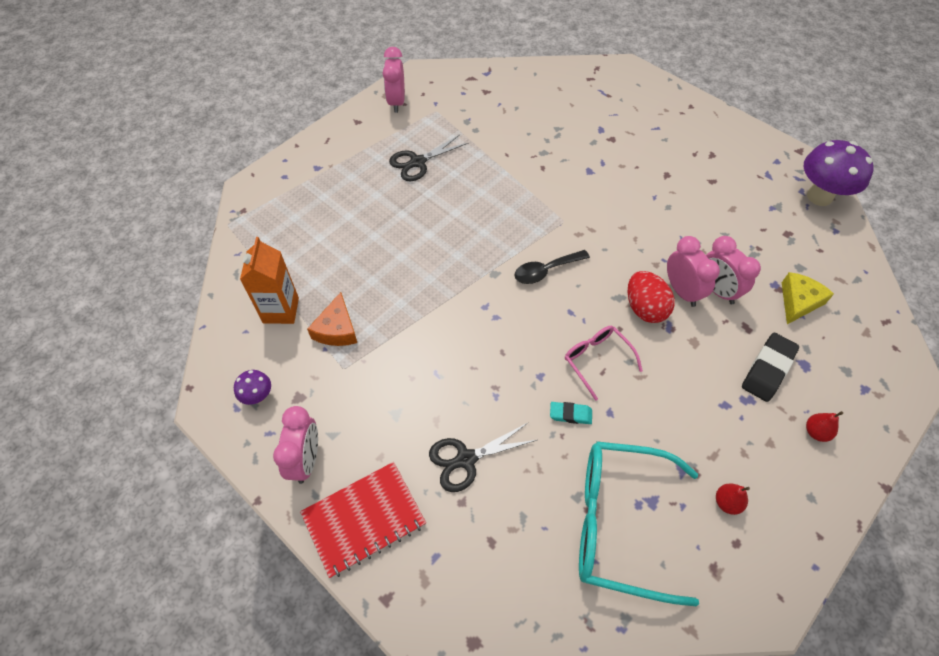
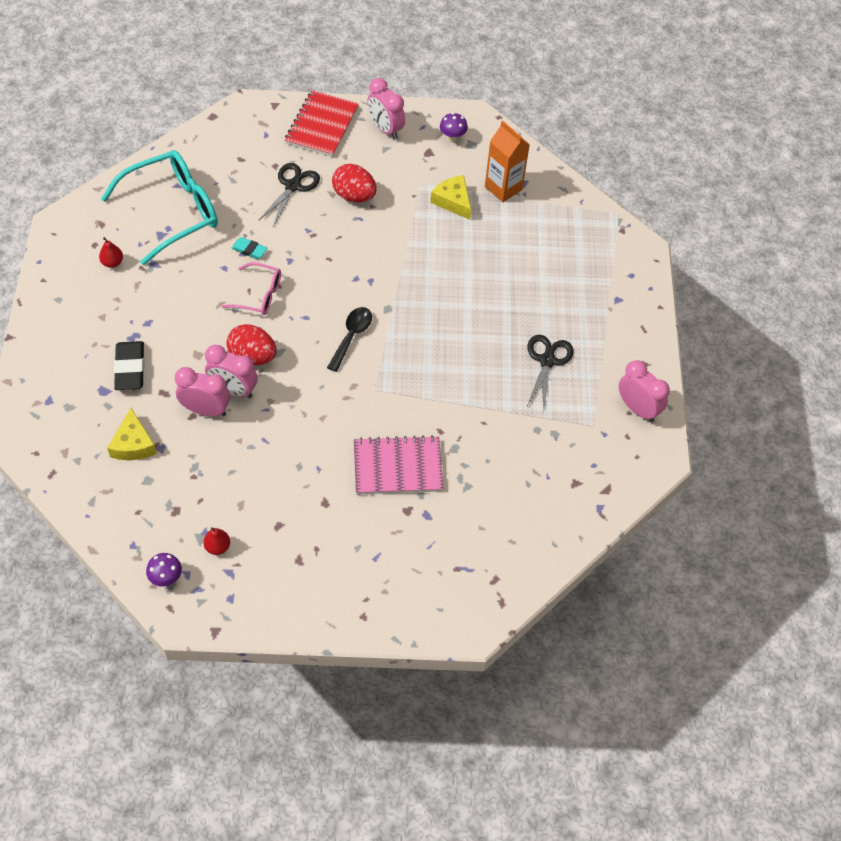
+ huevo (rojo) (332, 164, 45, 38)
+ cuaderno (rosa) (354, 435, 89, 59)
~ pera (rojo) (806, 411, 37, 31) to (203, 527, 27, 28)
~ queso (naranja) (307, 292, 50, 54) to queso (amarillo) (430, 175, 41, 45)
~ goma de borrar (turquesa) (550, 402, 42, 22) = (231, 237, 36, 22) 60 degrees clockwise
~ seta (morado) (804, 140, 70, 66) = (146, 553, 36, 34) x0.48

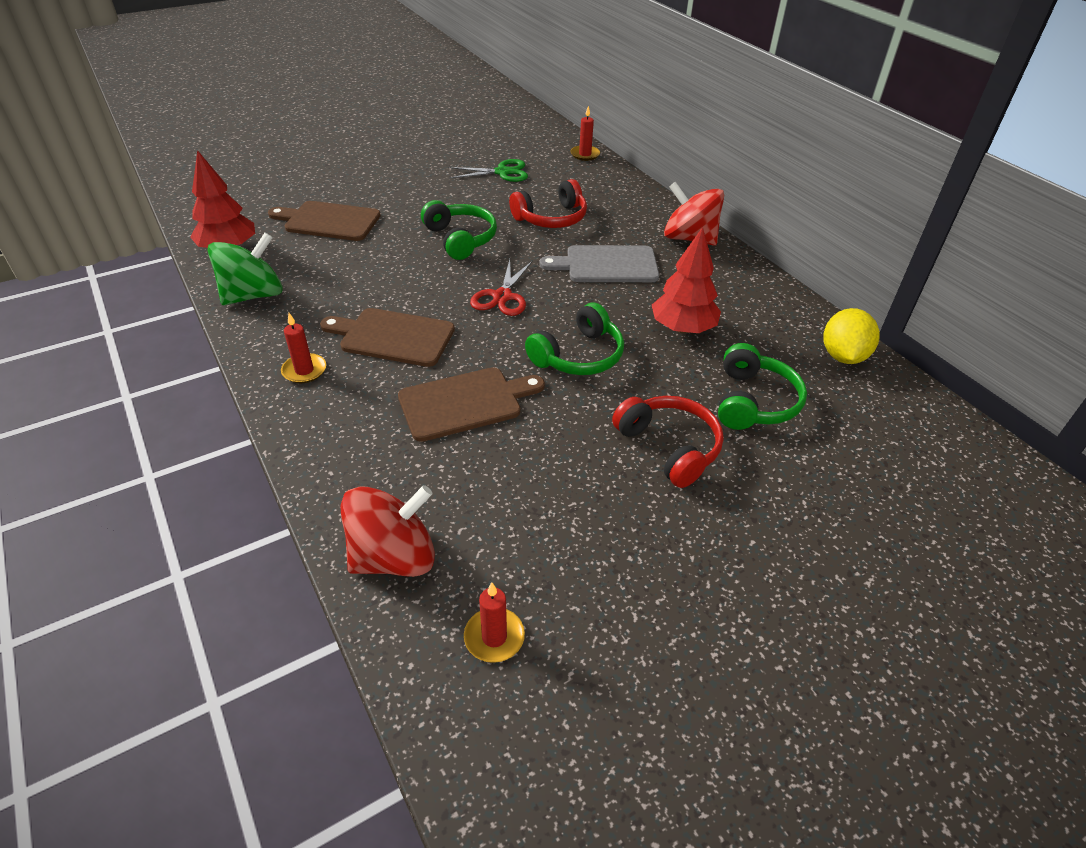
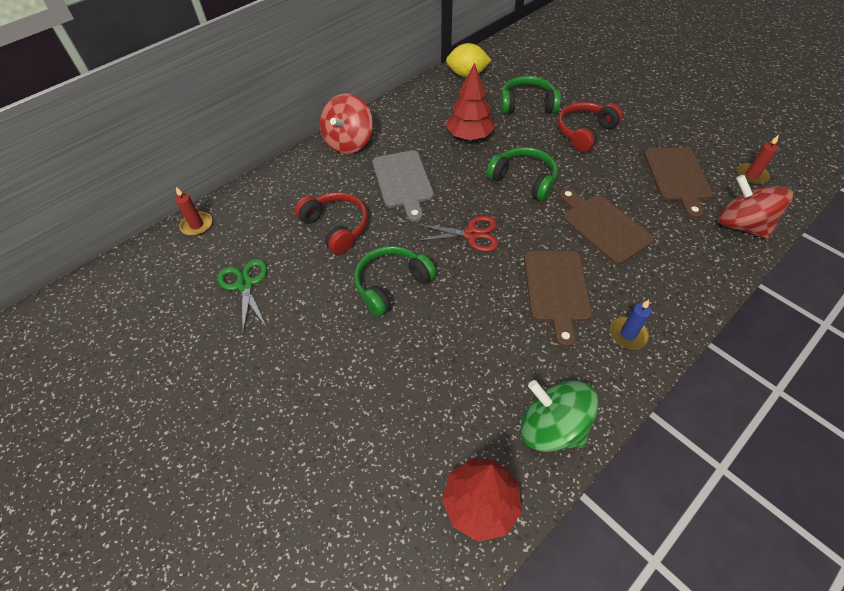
~ tabla de cortar (marrón) (268, 201, 113, 40) to (644, 147, 69, 72)
~ vela (rojo) (281, 313, 45, 70) to vela (azul) (610, 300, 41, 49)

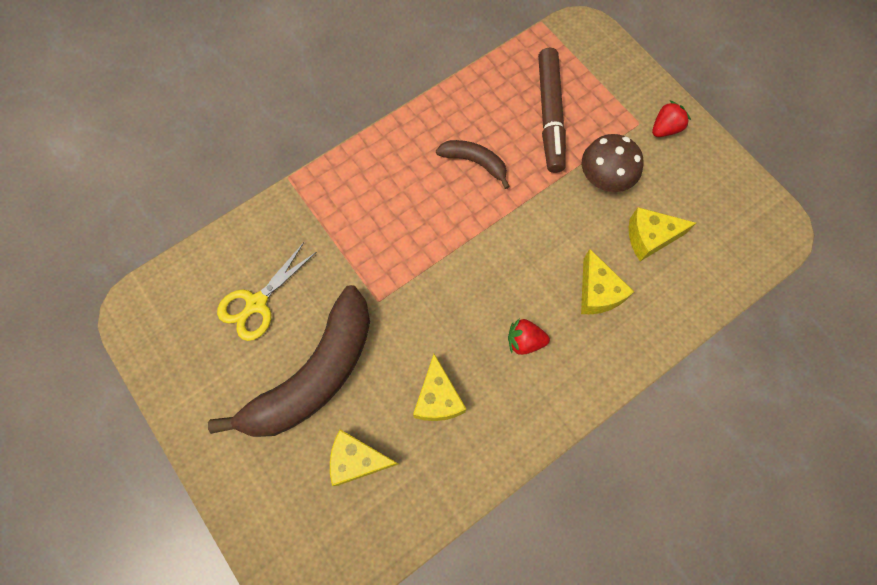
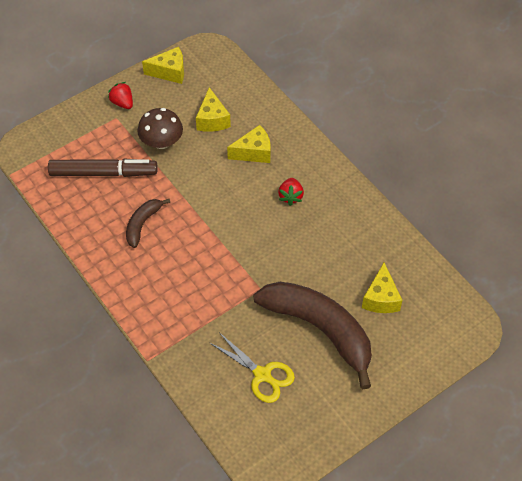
~ queso (amarillo) (413, 354, 53, 67) to (142, 47, 42, 37)

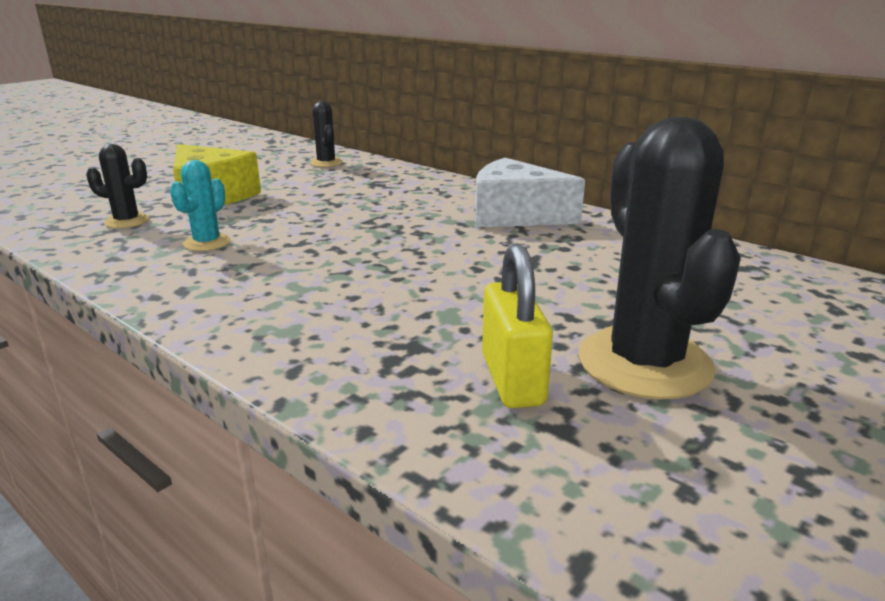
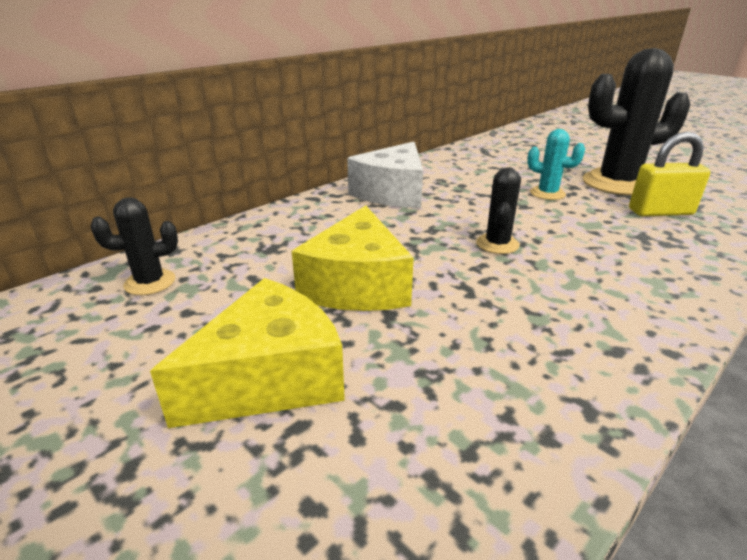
+ queso (amarillo) (292, 205, 122, 106)
~ cactus (negro) (86, 144, 63, 85) to (476, 167, 45, 87)
~ cactus (turquesa) (170, 160, 61, 91) to (527, 129, 58, 71)

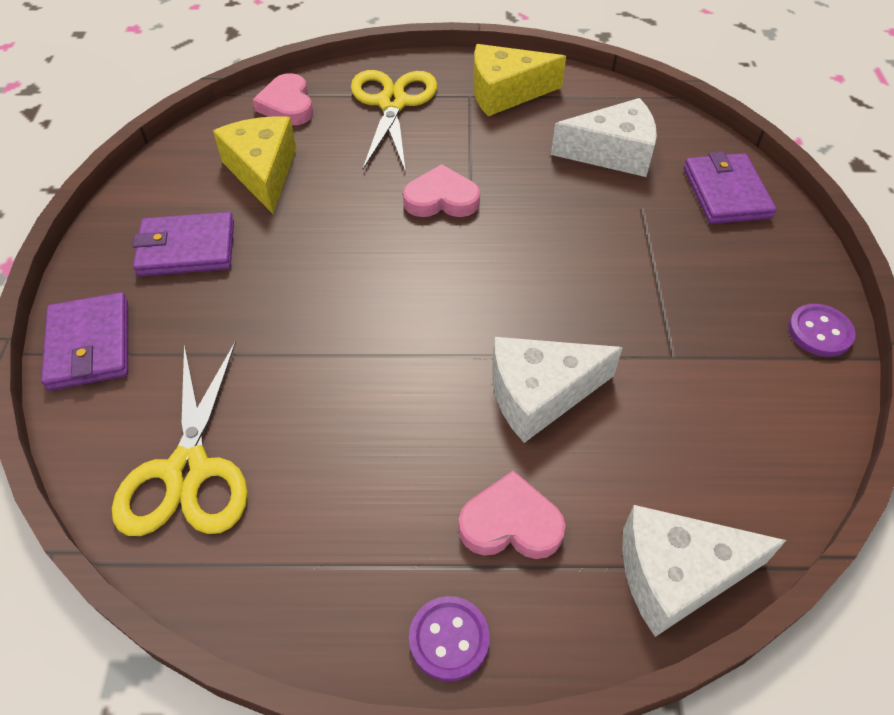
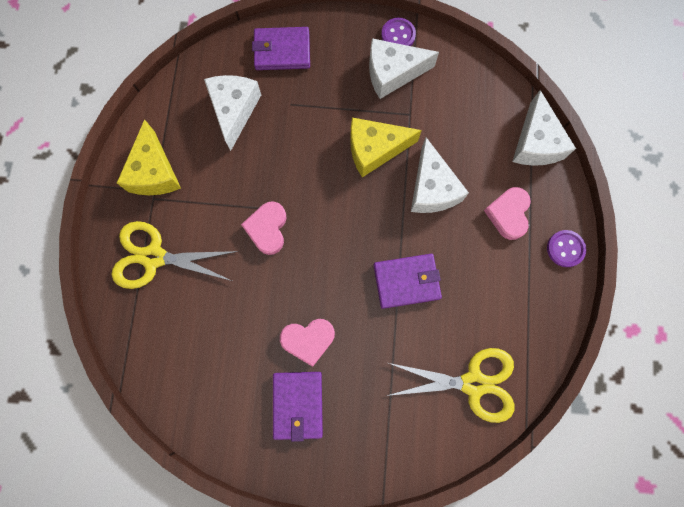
+ queso (blanco) (369, 38, 70, 61)
~ cartera (morado) (41, 292, 87, 99) to (374, 254, 68, 55)
~ queso (amarillo) (213, 116, 83, 98) to (350, 118, 72, 59)
~ corazón (rosa) (253, 73, 60, 52) to (280, 319, 55, 48)

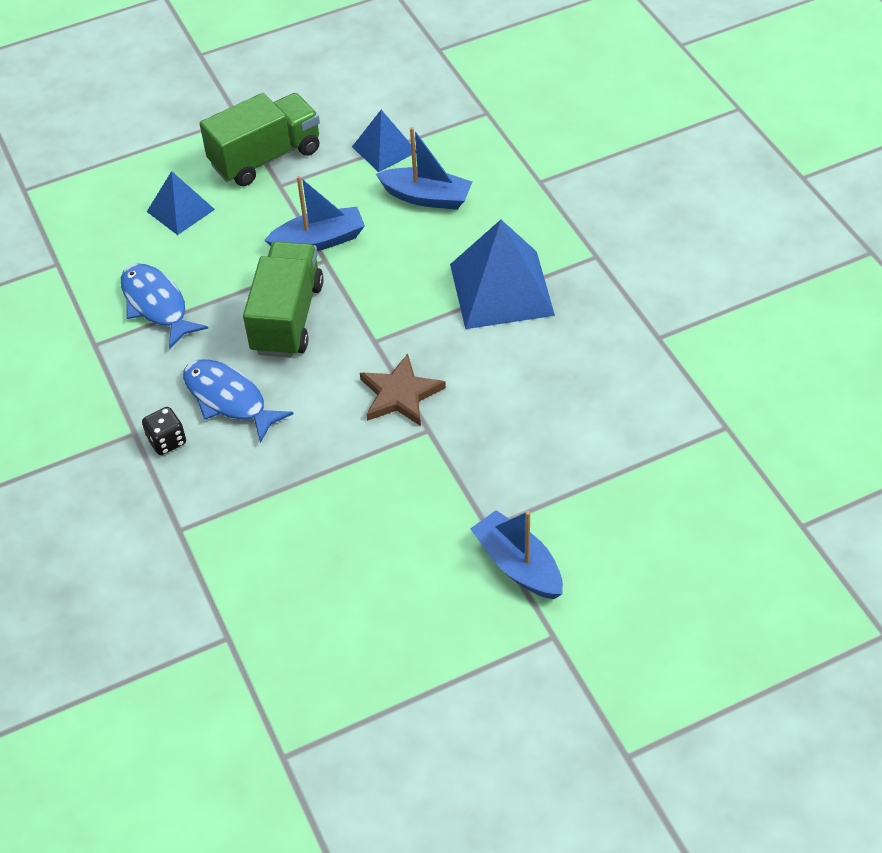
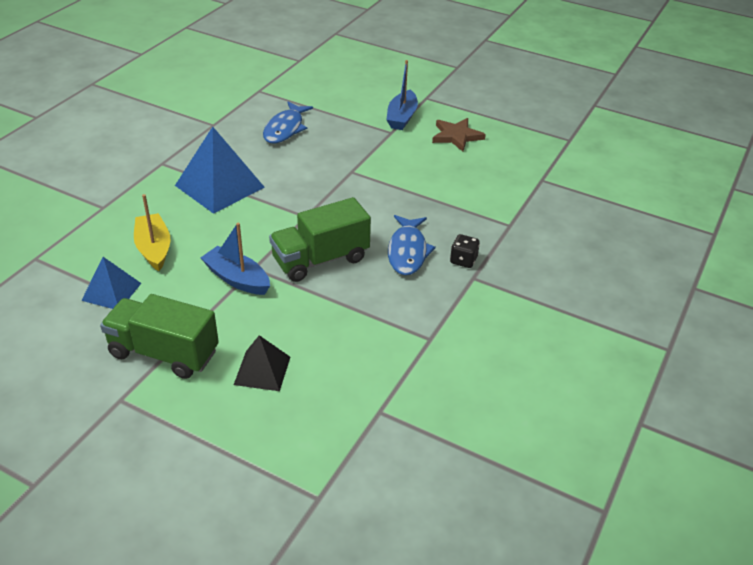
~ pez (azul) (121, 263, 87, 86) to (263, 102, 50, 41)
~ estrella (marrón) (360, 354, 86, 72) to (432, 118, 54, 34)
~ pirámide (azul) (147, 171, 68, 64) to pirámide (negro) (234, 335, 56, 56)
~ barco (azul) (376, 127, 96, 83) to barco (amarillo) (134, 194, 36, 77)

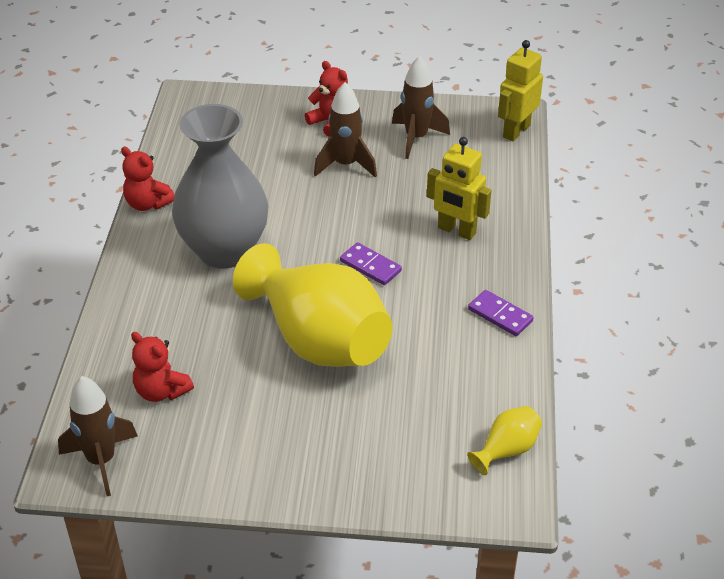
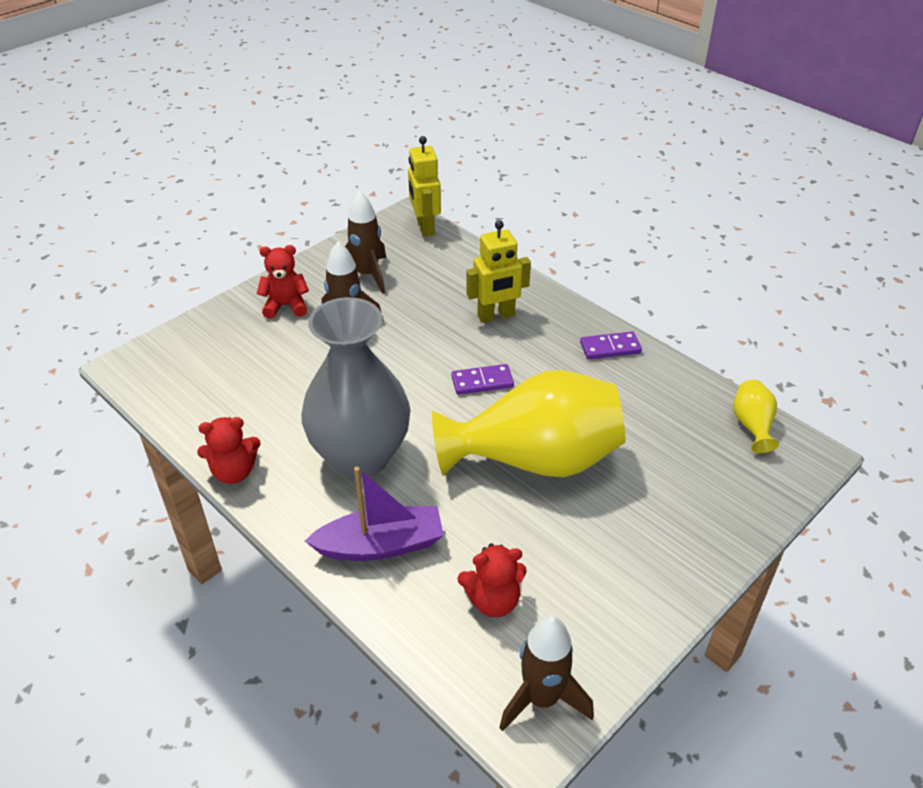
+ barco (morado) (305, 467, 139, 94)

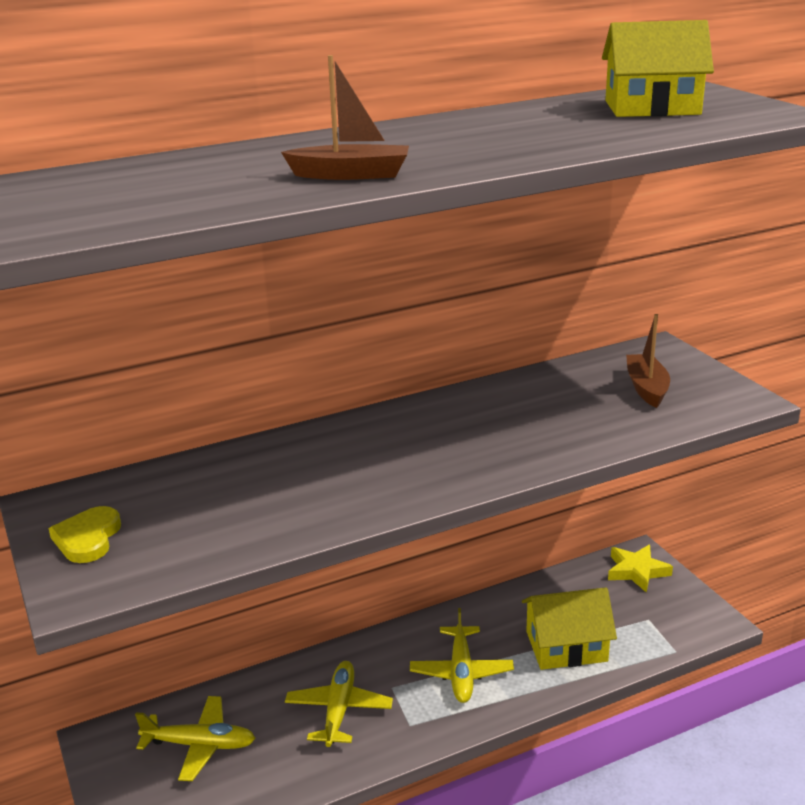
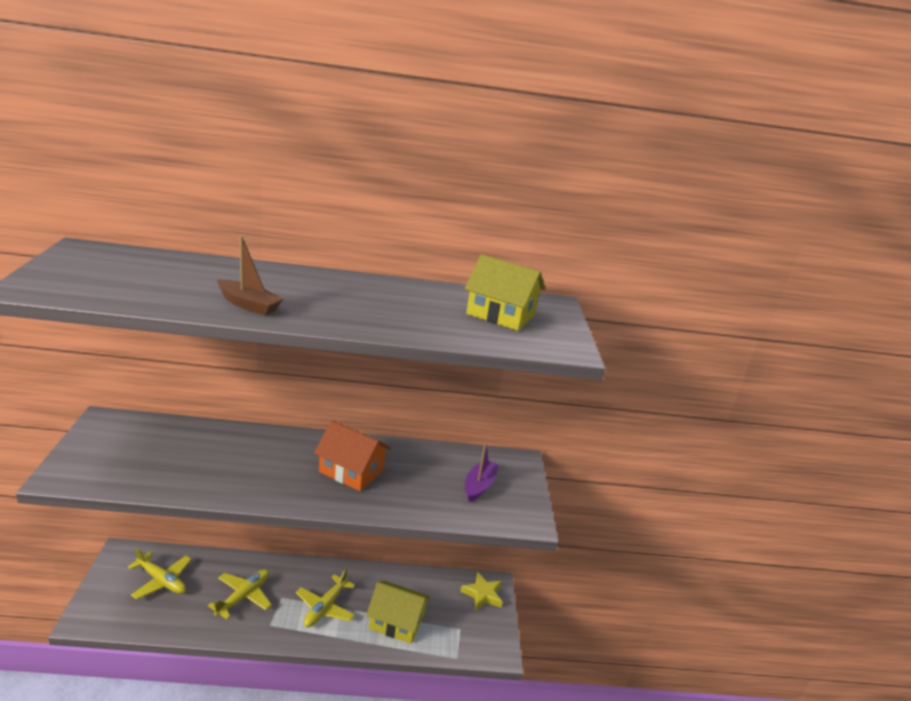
- corazón (amarillo) (48, 506, 73, 57)
+ casa (naranja) (314, 420, 77, 71)
~ barco (marrón) (626, 314, 44, 94) to barco (morado) (465, 443, 34, 59)

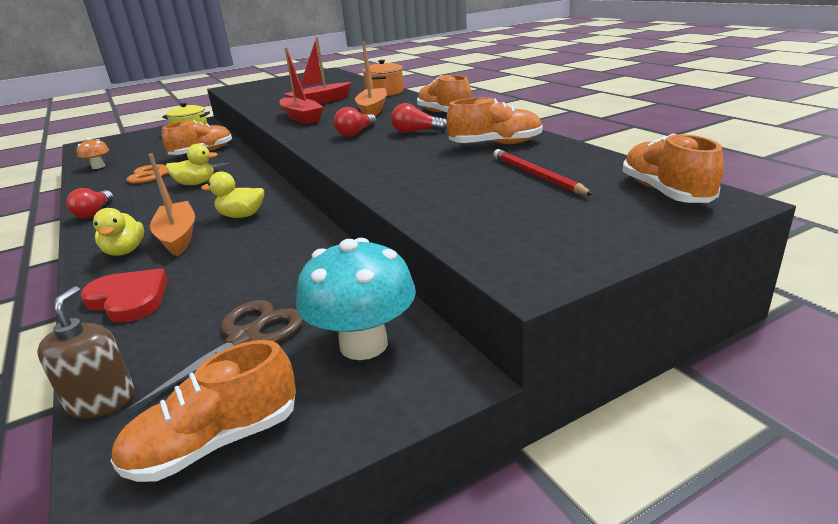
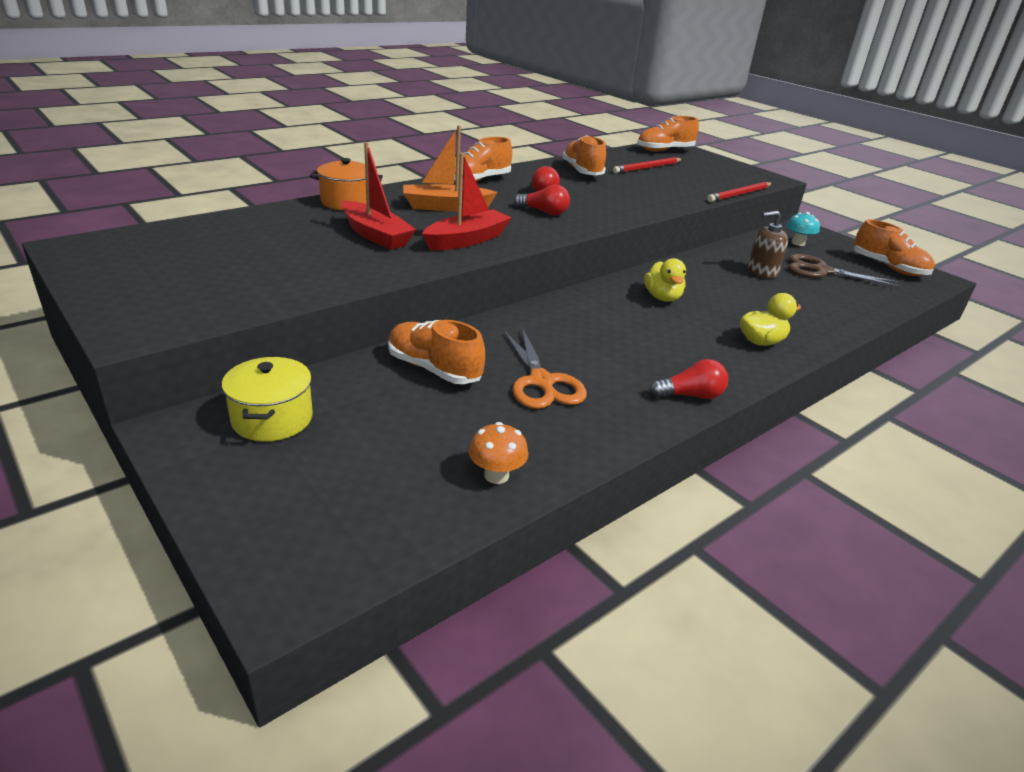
- corazón (rojo) (81, 269, 87, 54)
- barco (naranja) (148, 154, 47, 102)
- pato (amarillo) (166, 144, 52, 41)
+ lápiz (rojo) (707, 182, 65, 20)
~ dispensador de jabón (marrón) (37, 286, 98, 133) to (748, 211, 40, 68)
~ seta (turquesa) (296, 238, 120, 122) = (787, 212, 33, 34) x0.53

